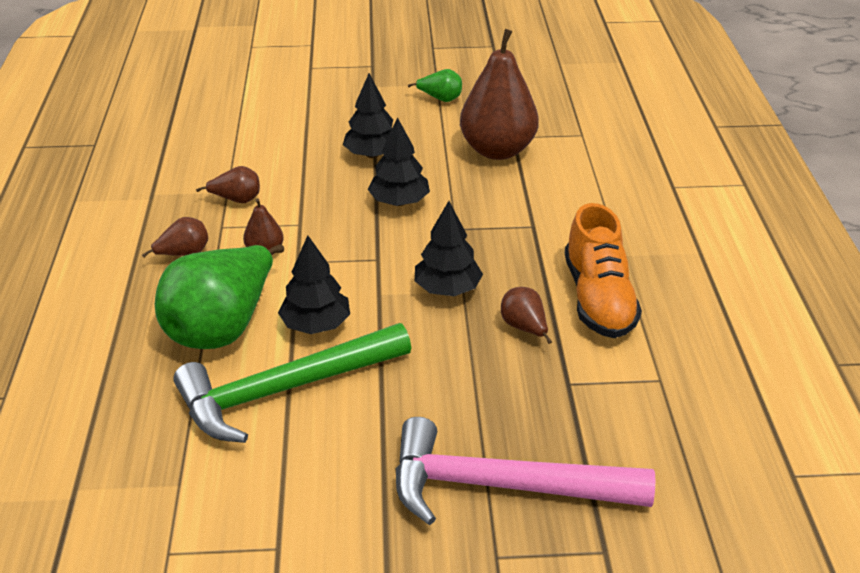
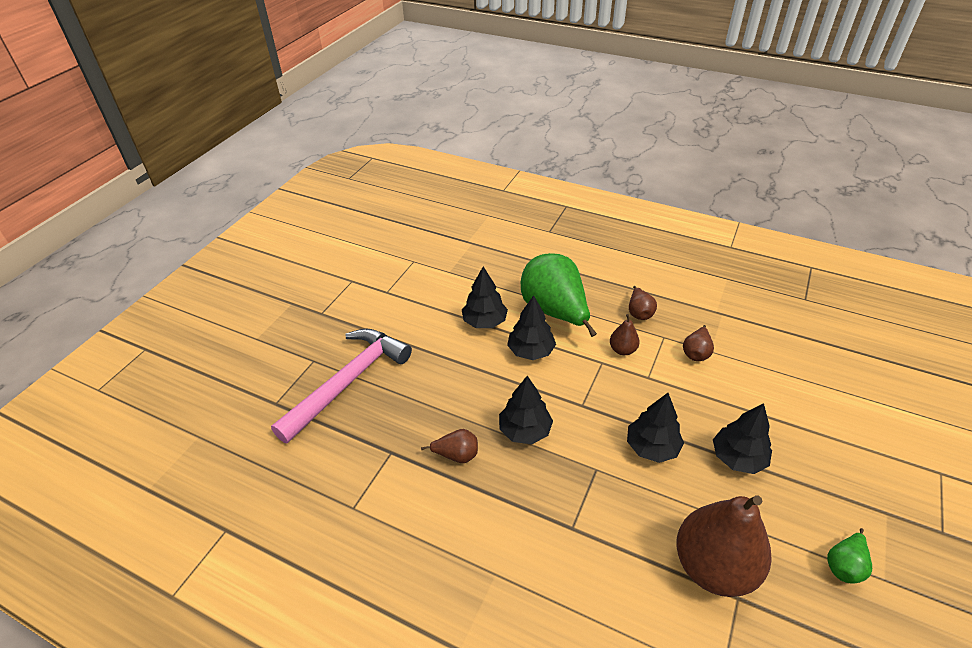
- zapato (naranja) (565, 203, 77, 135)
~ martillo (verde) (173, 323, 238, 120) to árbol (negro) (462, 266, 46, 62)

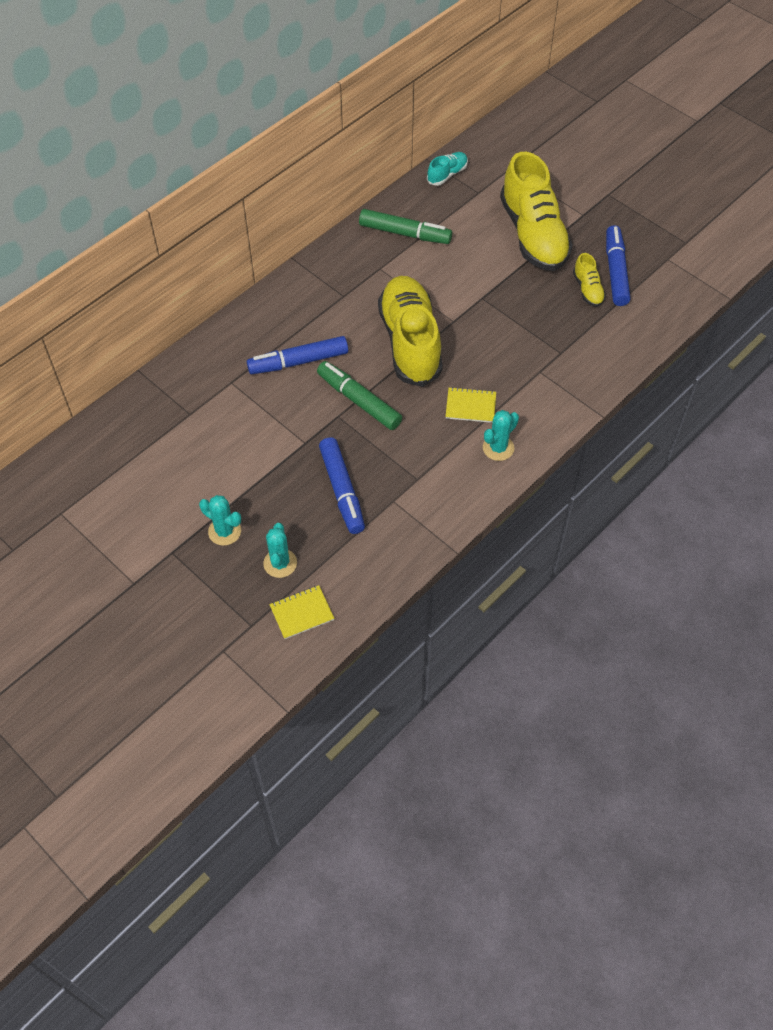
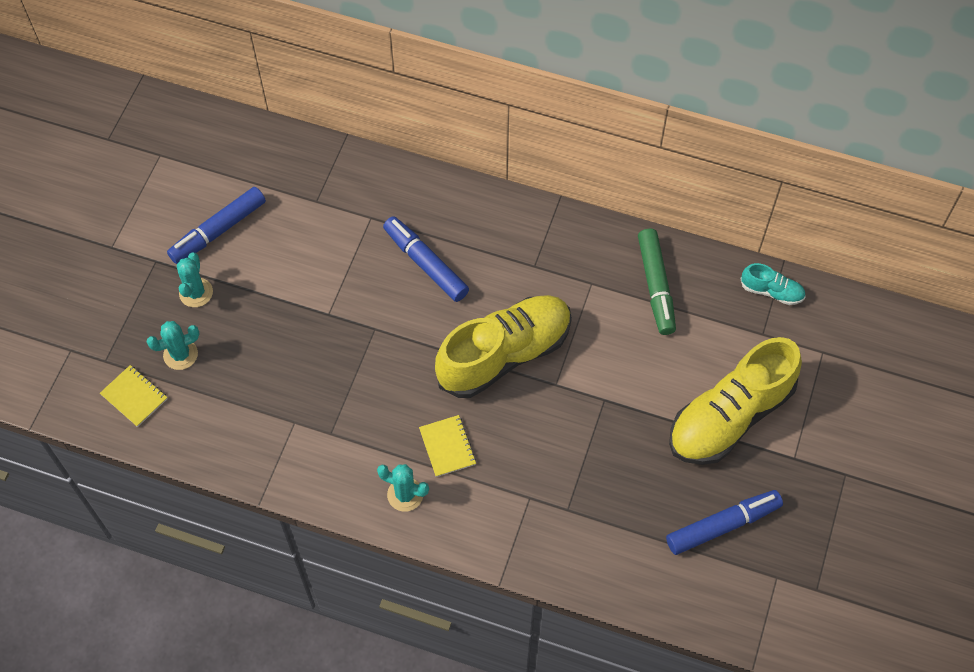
- rotulador (verde) (317, 361, 85, 69)
- zapato (amarillo) (573, 253, 33, 54)
~ rotulador (azul) (319, 437, 46, 97) to (167, 187, 99, 77)

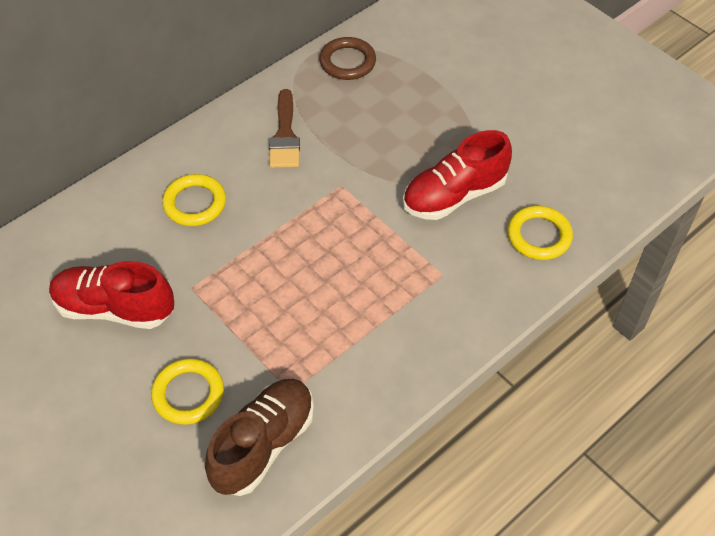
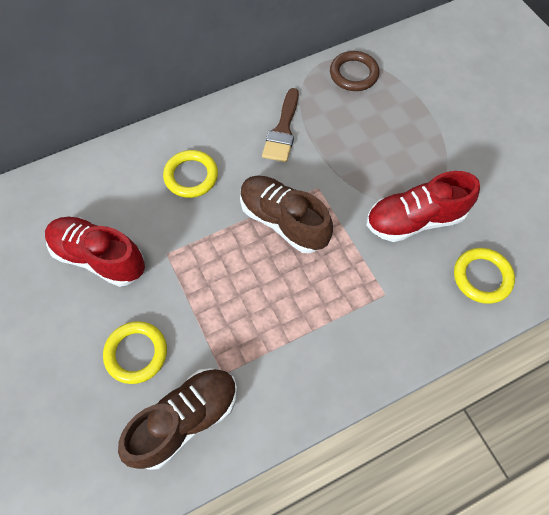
+ zapato (marrón) (240, 175, 93, 78)

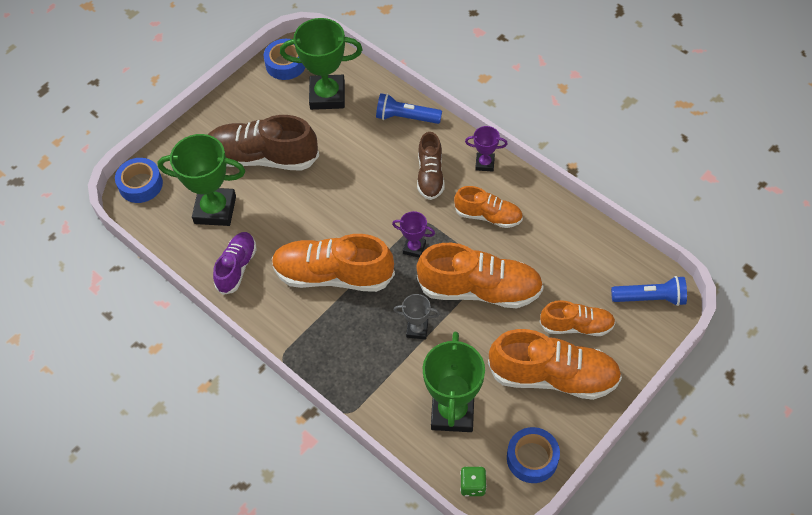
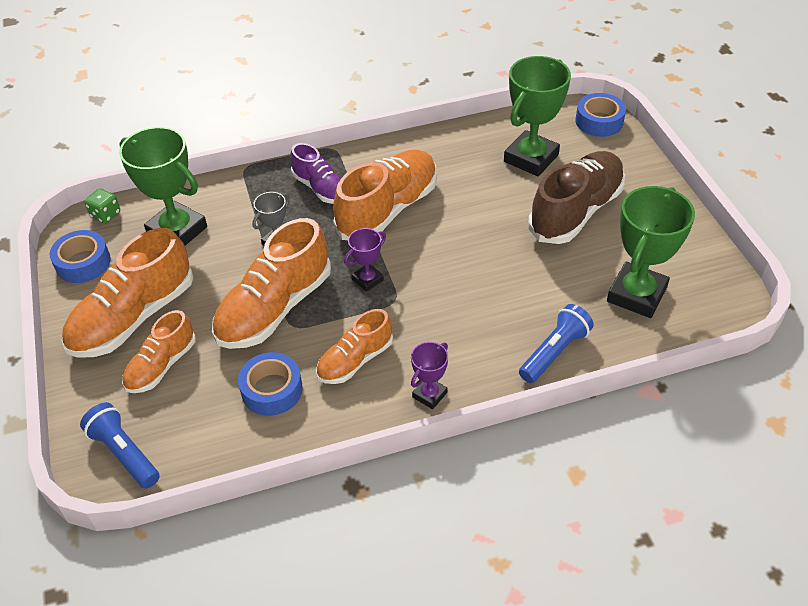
- zapato (marrón) (417, 132, 28, 68)
~ zapato (morado) (213, 232, 44, 63) to (290, 143, 51, 61)
~ cinta adhesiva (azul) (264, 39, 41, 41) to (238, 352, 65, 64)
~ lámpara de mano (azul) (611, 276, 76, 30) = (80, 402, 80, 87) 105 degrees clockwise

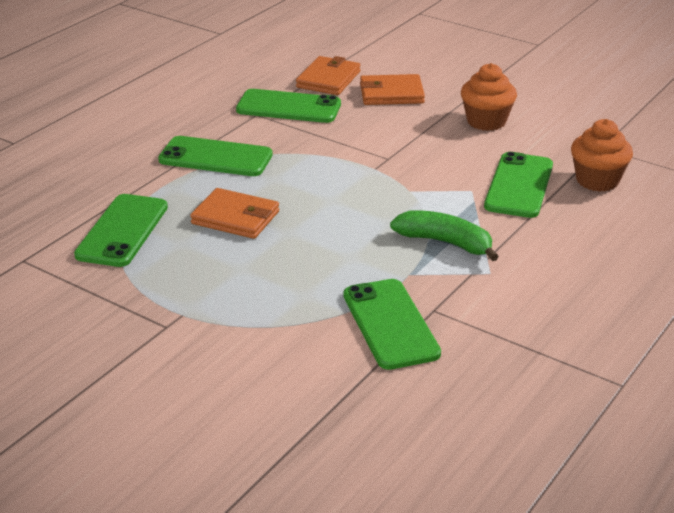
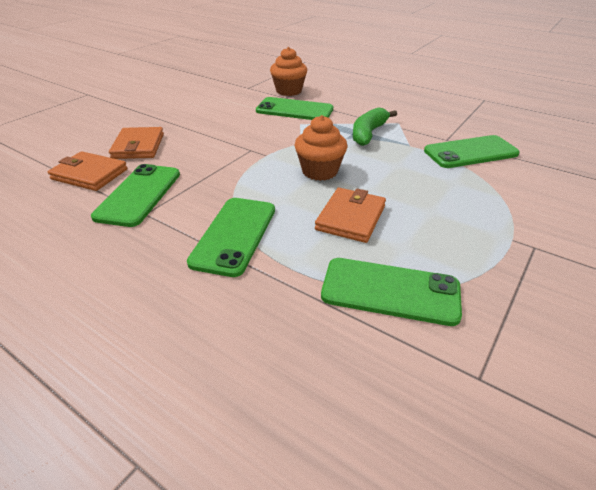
~ magdalena (naranja) (461, 63, 56, 68) to (294, 115, 53, 66)

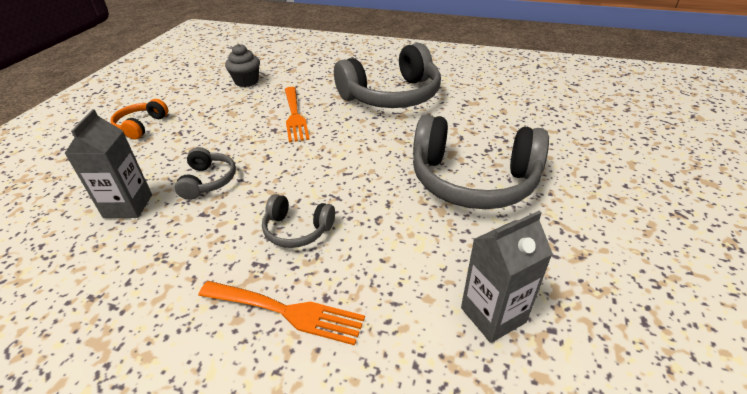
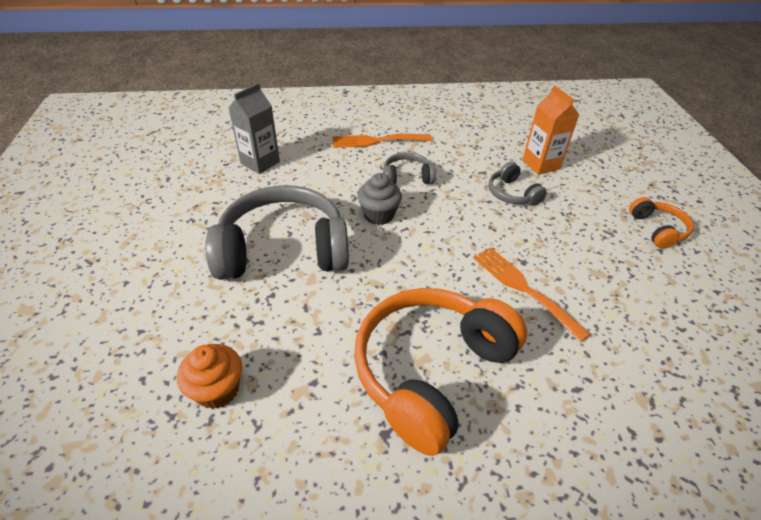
+ magdalena (naranja) (177, 344, 65, 65)
~ magdalena (gris) (225, 44, 35, 43) to (357, 173, 45, 52)
~ cartón de leche (gris) (64, 109, 88, 109) to cartón de leche (naranja) (522, 86, 57, 89)
~ auriculares (gris) (334, 43, 107, 65) to auriculares (naranja) (354, 288, 173, 168)

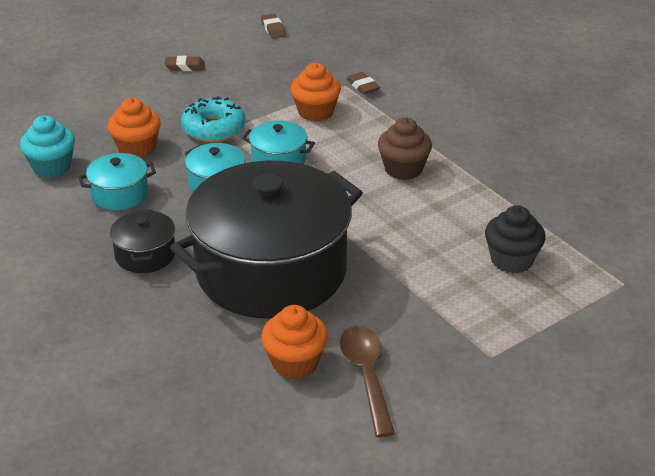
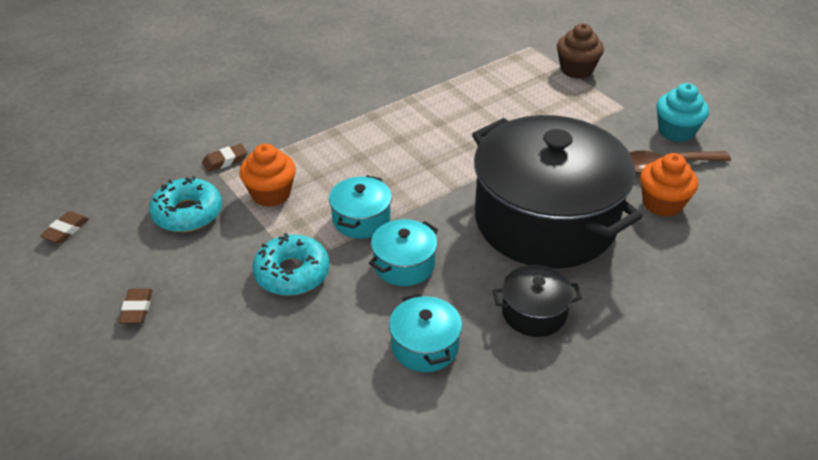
- magdalena (naranja) (107, 98, 54, 60)
- magdalena (negro) (485, 205, 61, 69)
+ rosquilla (turquesa) (149, 176, 73, 56)
~ magdalena (turquesa) (20, 115, 55, 63) to (656, 83, 53, 59)
~ magdalena (marrón) (378, 117, 54, 63) to (557, 24, 47, 55)
~ goma de borrar (marrón) (261, 13, 25, 25) = (40, 211, 49, 33) 45 degrees counterclockwise

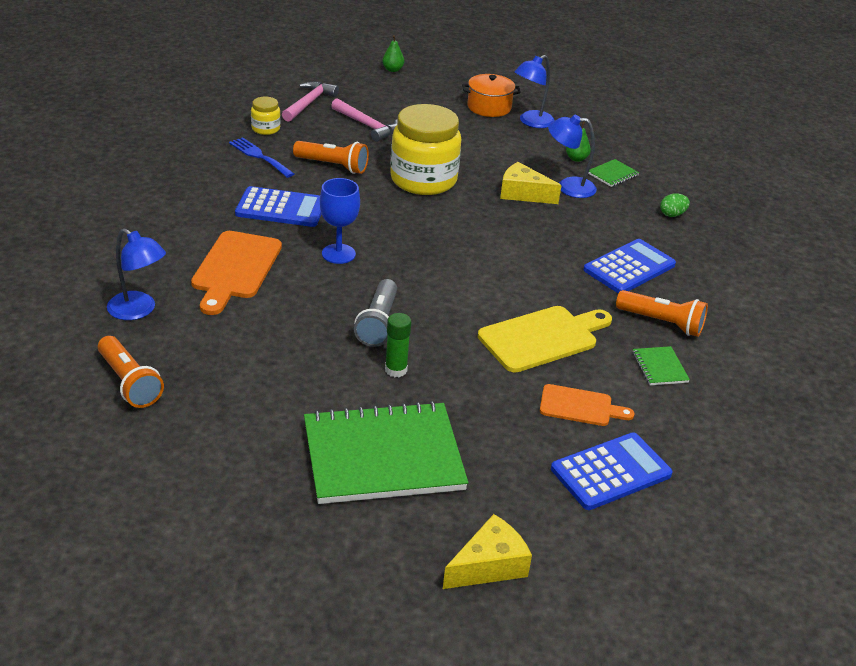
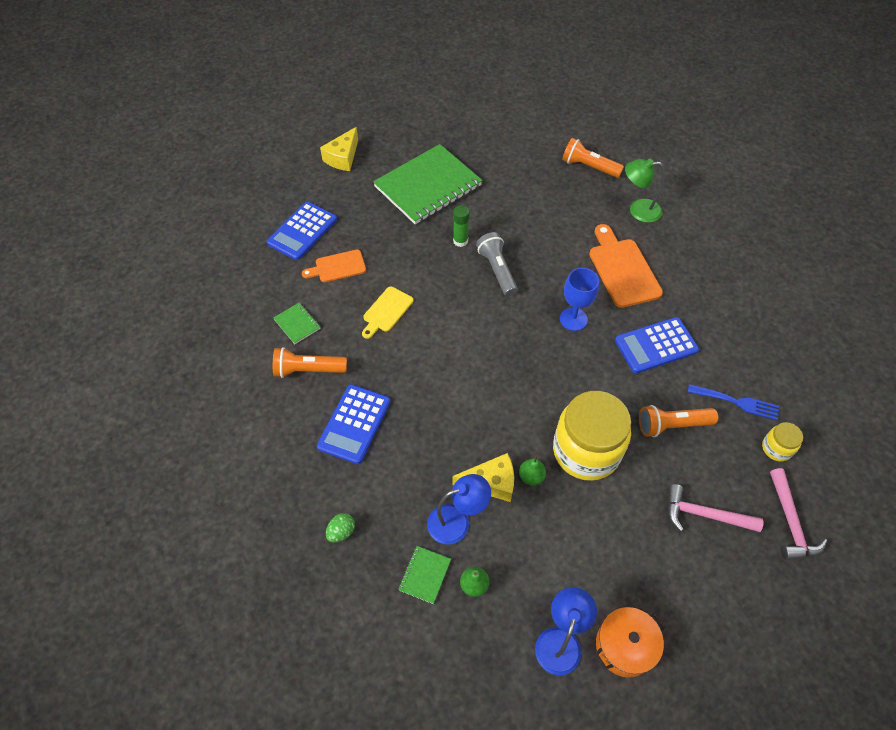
~ pera (verde) (382, 35, 22, 37) to (519, 455, 27, 31)
~ lámpara (azul) (107, 228, 59, 92) to lámpara (verde) (625, 159, 40, 64)
~ tabla de cortar (amarillo) (478, 306, 134, 67) = (362, 286, 51, 53) x0.61

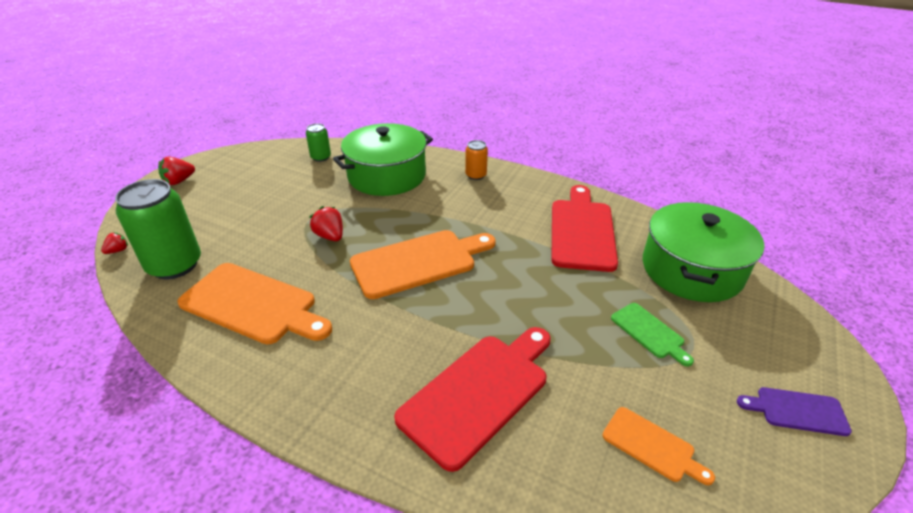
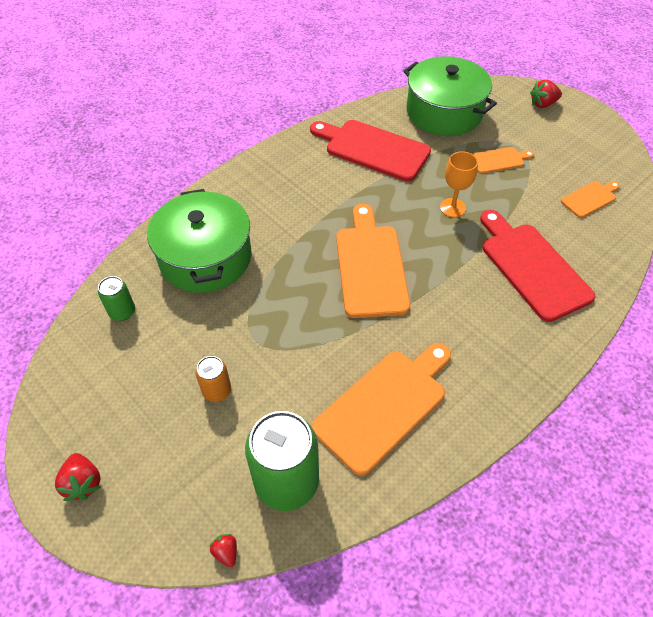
- tabla de cortar (morado) (737, 387, 115, 49)
+ copa (naranja) (440, 151, 38, 66)
~ fresa (rojo) (310, 206, 33, 35) to (530, 79, 32, 29)
~ lata (naranja) (465, 140, 23, 40) to (195, 356, 36, 46)
~ tabla de cortar (verde) (611, 303, 83, 63) to tabla de cortar (naranja) (473, 147, 61, 27)

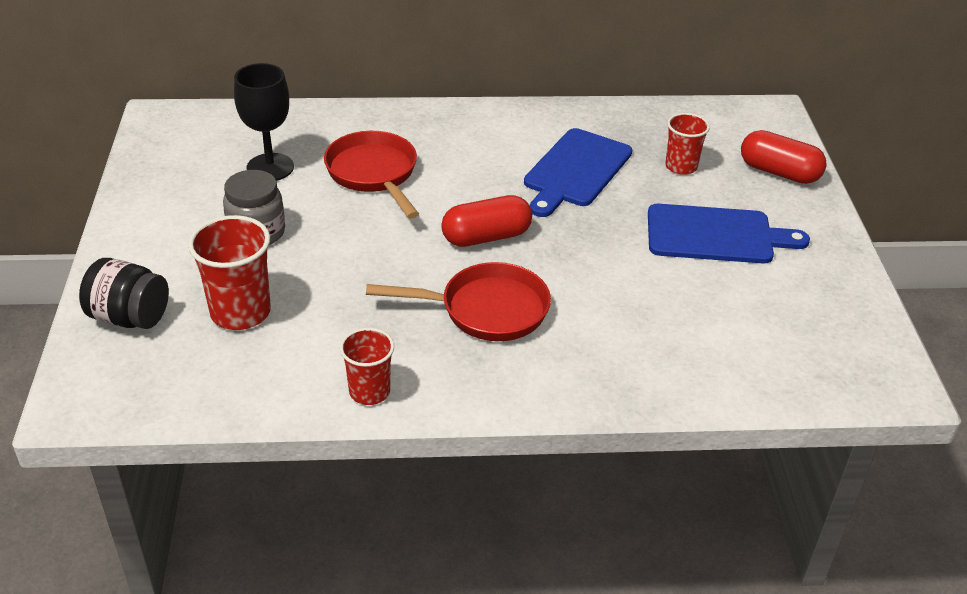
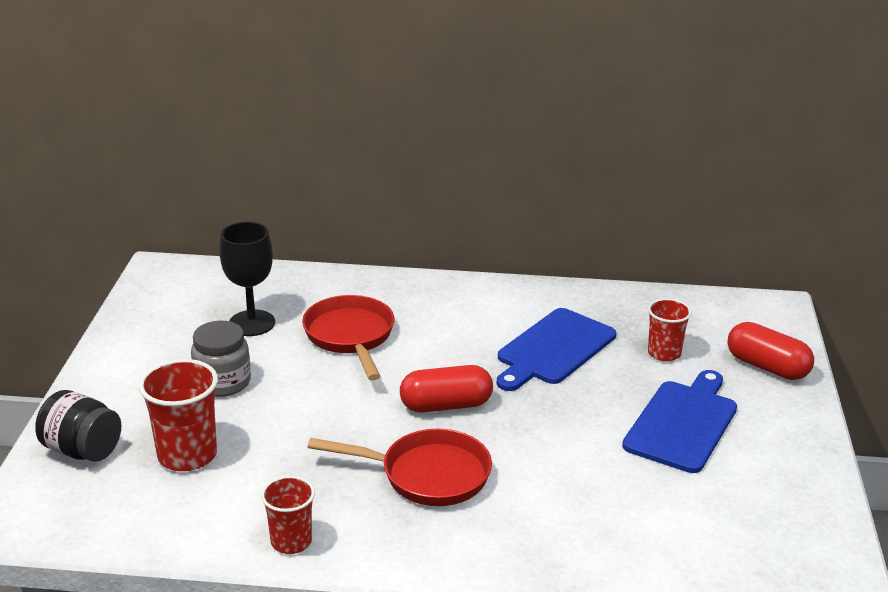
~ tabla de cortar (azul) (648, 204, 162, 59) = (622, 370, 115, 103) 75 degrees counterclockwise

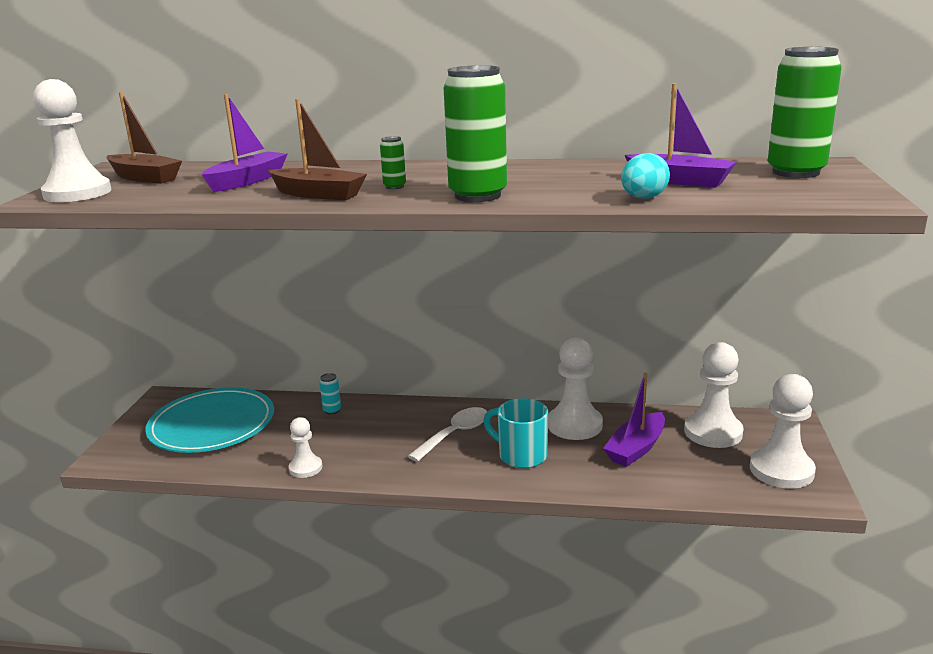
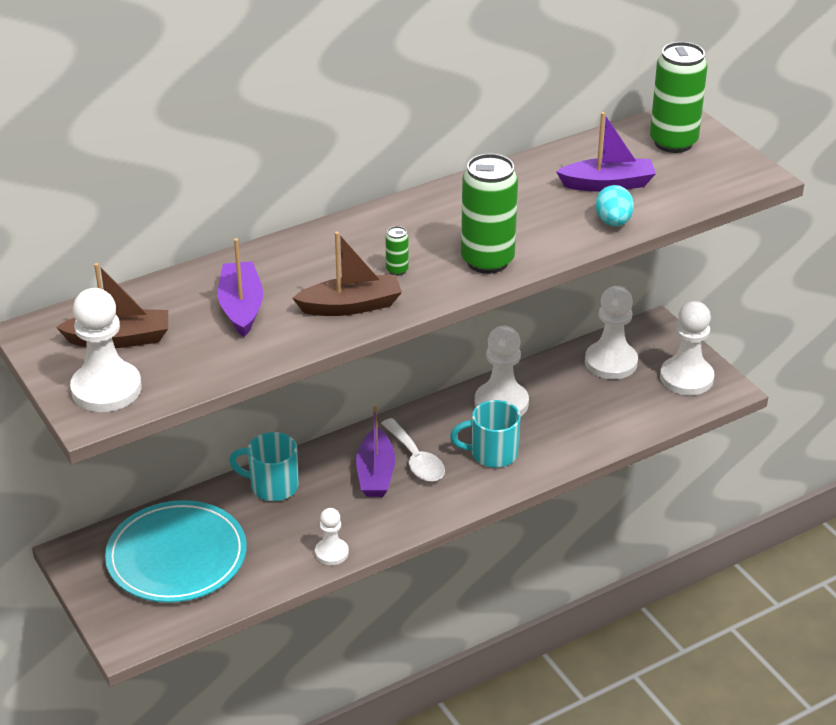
~ barco (morado) (603, 373, 62, 94) to (356, 406, 39, 91)
~ lata (turquesa) (319, 373, 22, 41) to taza (turquesa) (229, 432, 70, 69)
~ cuchara (blanco) (408, 407, 79, 55) = (381, 418, 64, 64) 150 degrees clockwise

